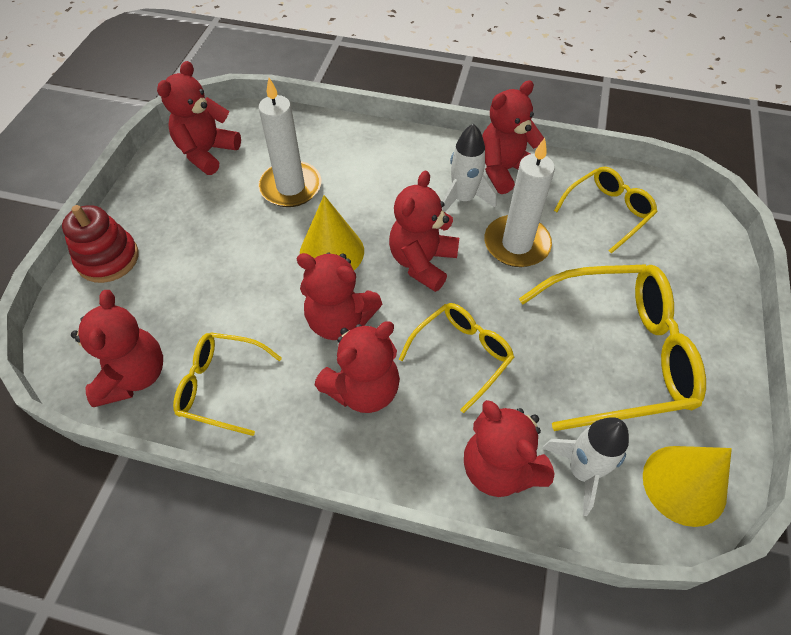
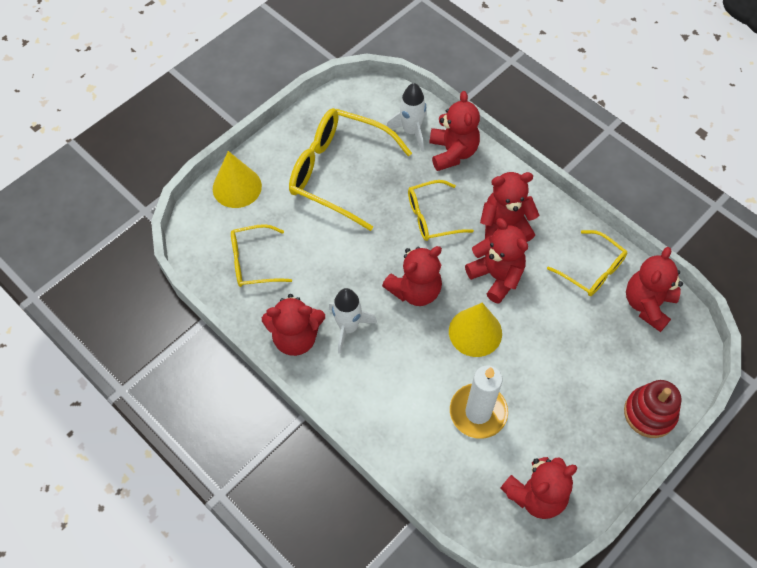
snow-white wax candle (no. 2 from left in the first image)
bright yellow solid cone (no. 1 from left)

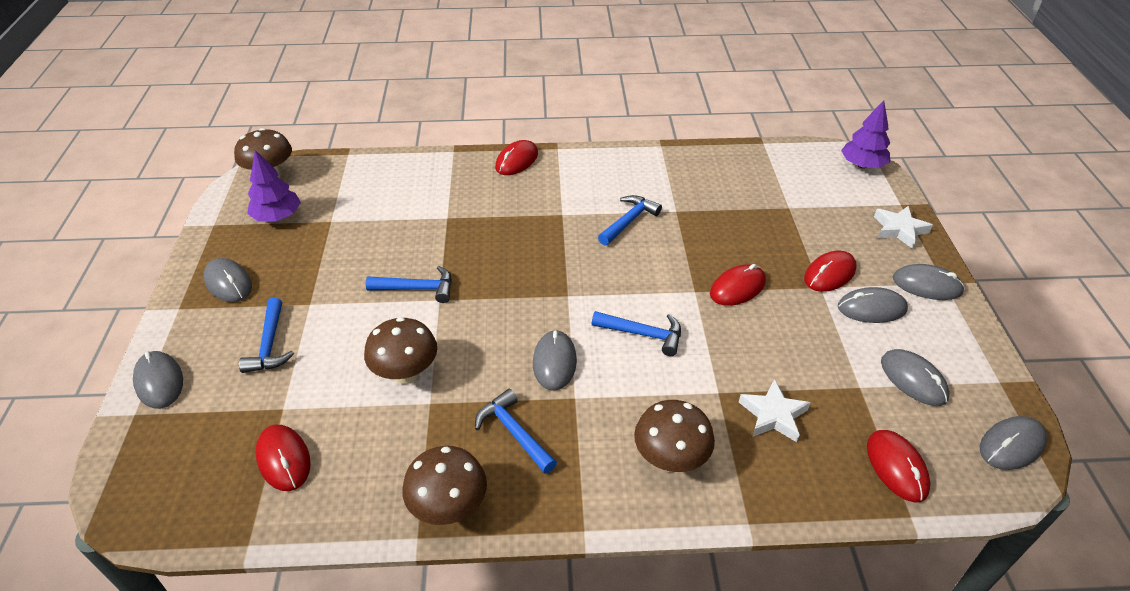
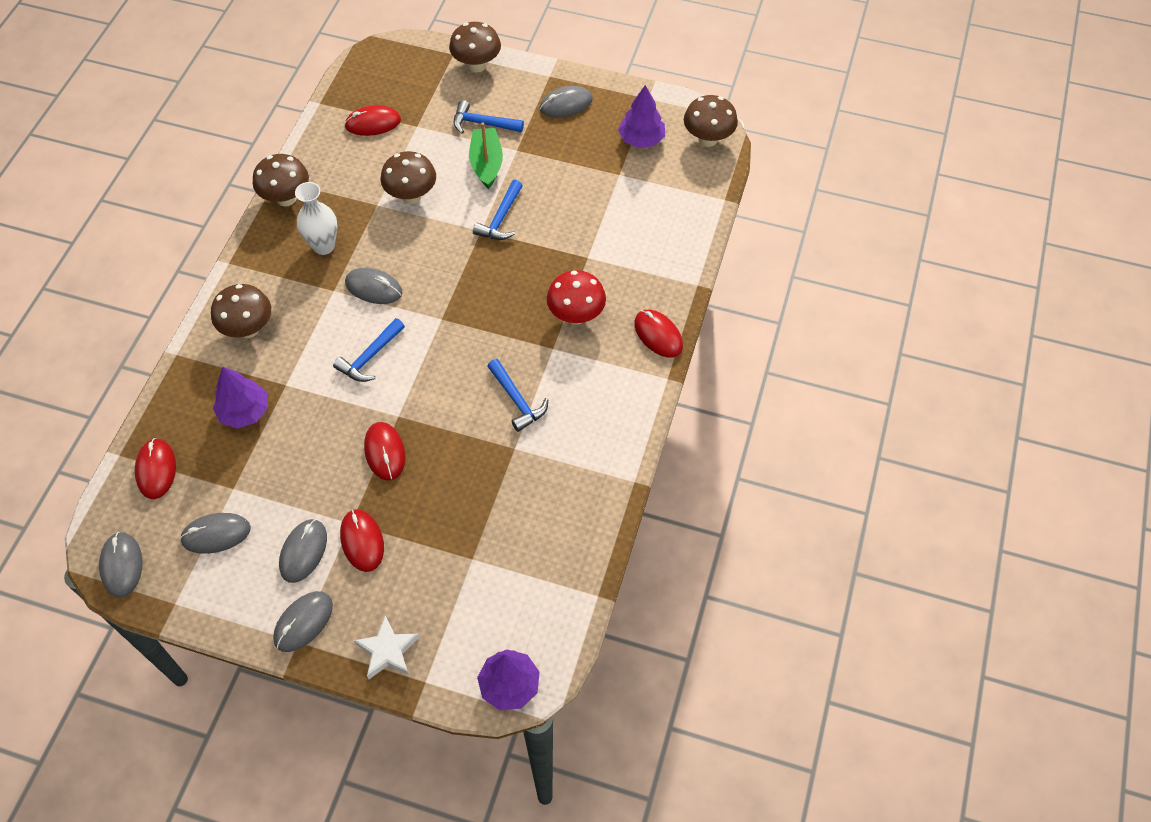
leaf-green sailboat
scarlet fungus
dark brown fungus (no. 4 from left)
snow-white vase
royal purple toy tree (no. 1 from left)
scarlet mouse (no. 1 from left)

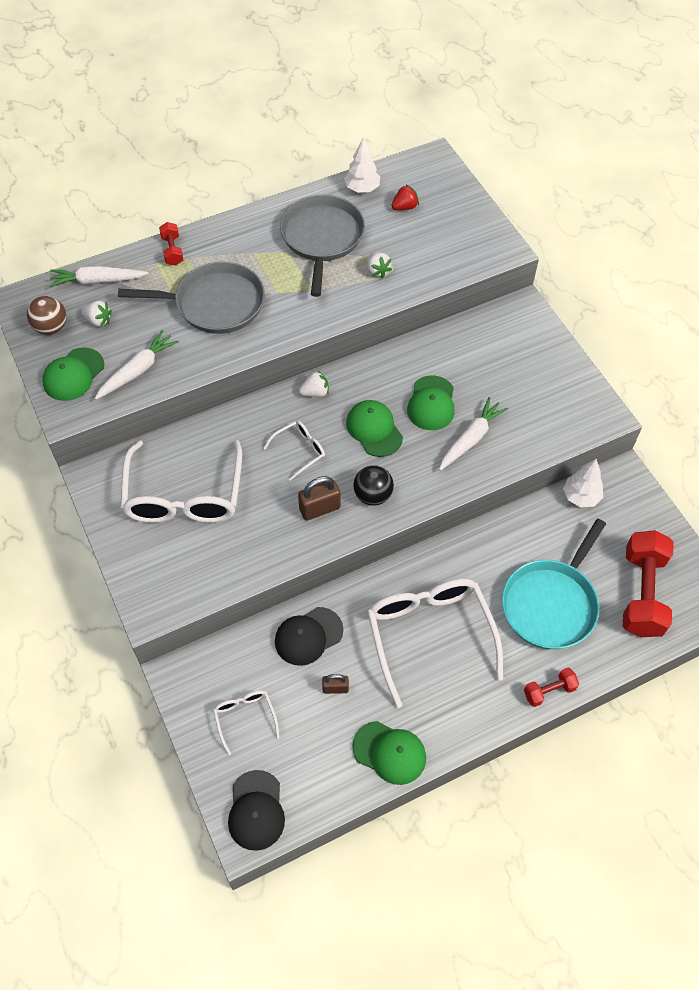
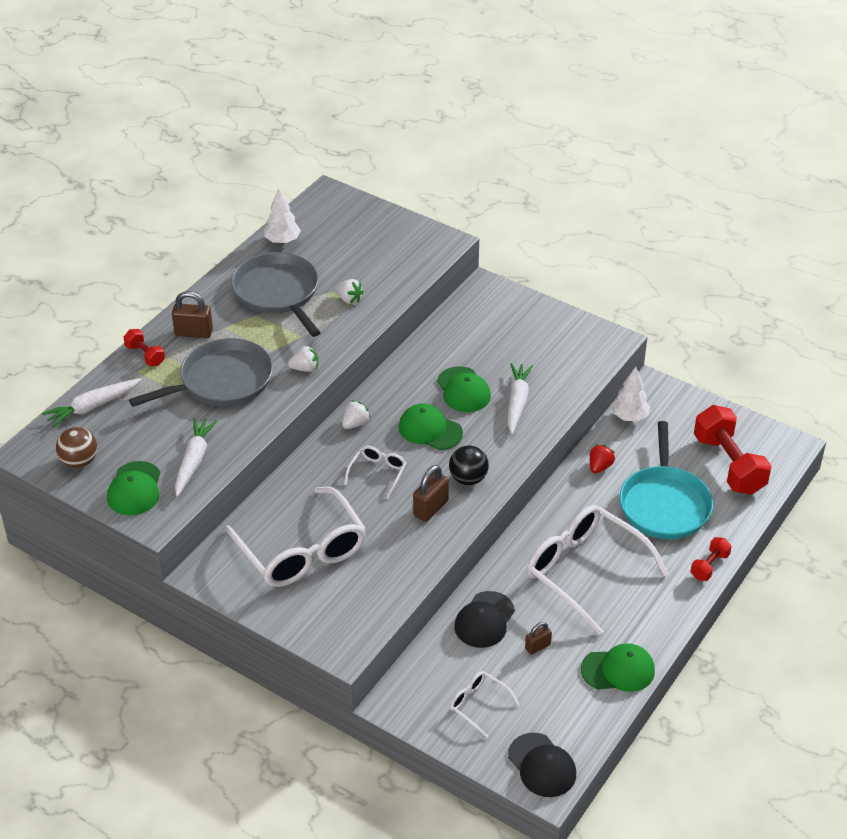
dark brown small lock (no. 1 from left)
snow-white strawberry (no. 1 from left)
scarlet strawberry

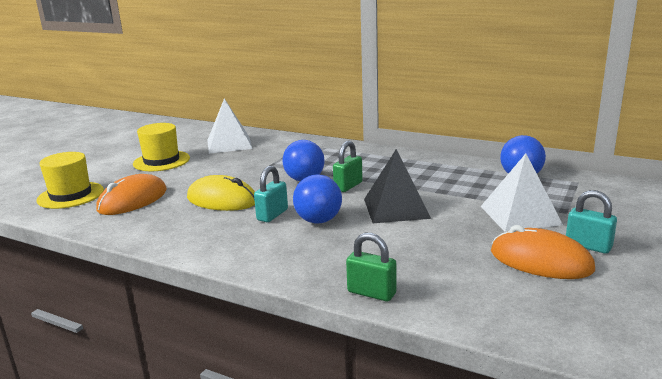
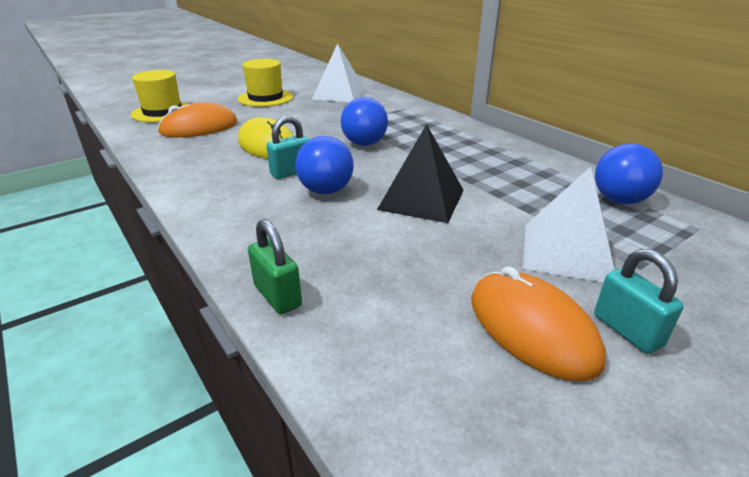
leaf-green small lock (no. 1 from left in the first image)

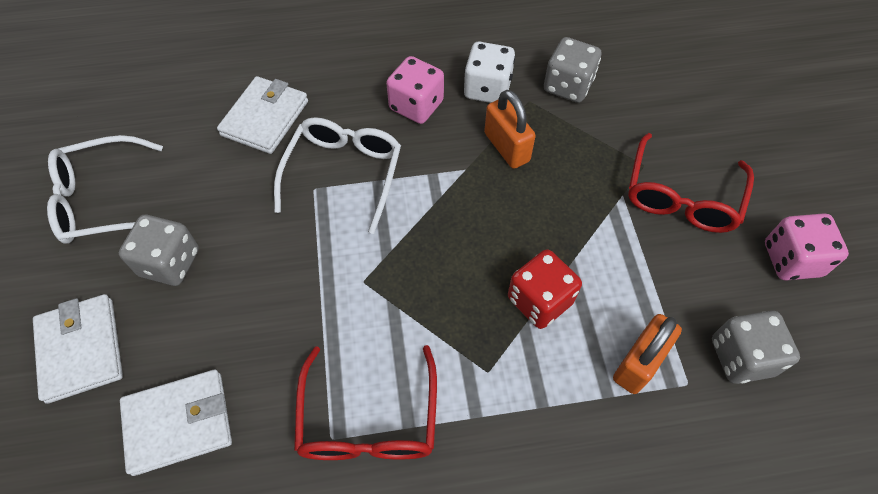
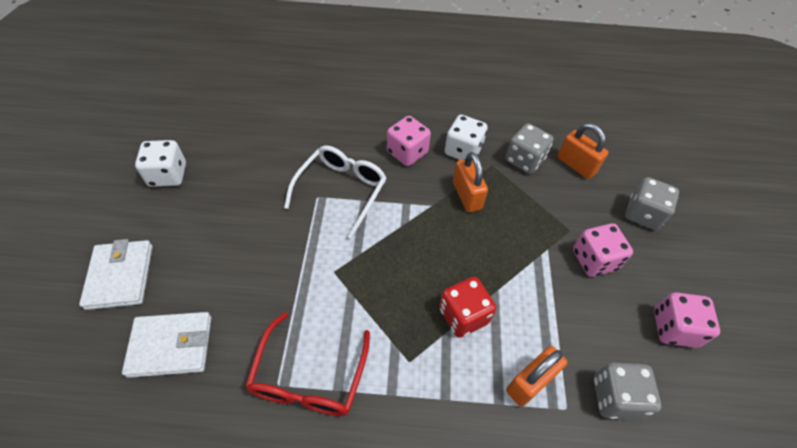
snow-white wallet (no. 3 from left in the first image)
orange-coloured small lock (no. 3 from left)
ash-grey die (no. 3 from left)
snow-white die (no. 1 from left)
rose-pink die (no. 2 from left)

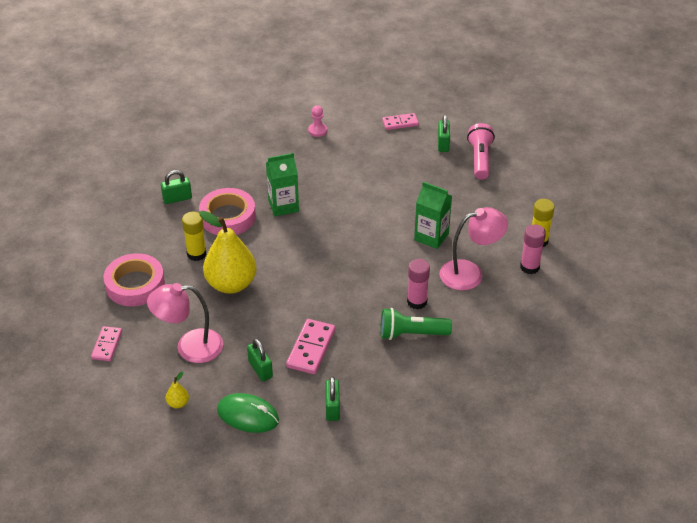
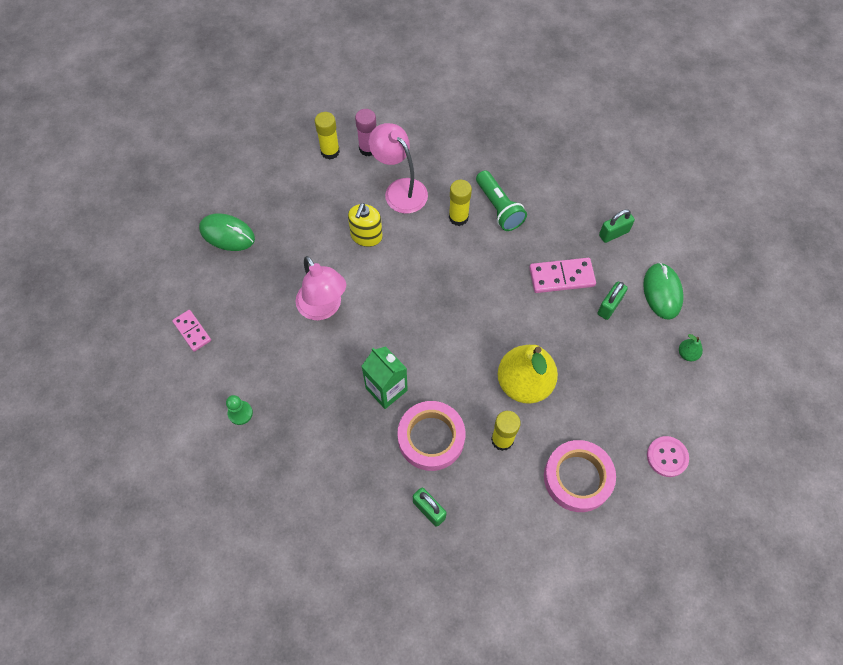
leaf-green small lock (no. 4 from left in the first image)
rose-pink desk lamp (no. 1 from left)
rose-pink sewing button
bright yellow soap pump
leaf-green mouse (no. 1 from left)
leaf-green toy pear
leaf-green game pawn
bright yellow stick of glue (no. 2 from left)

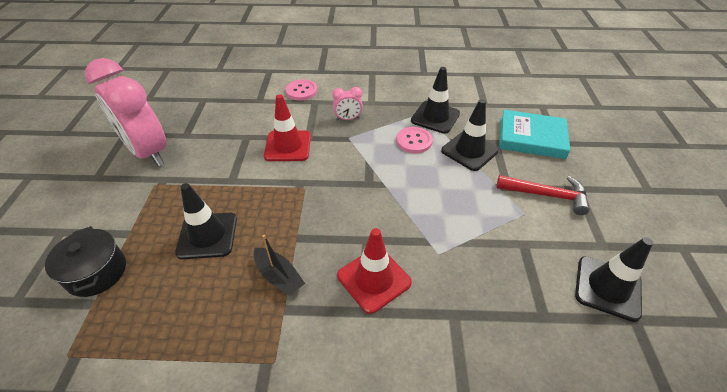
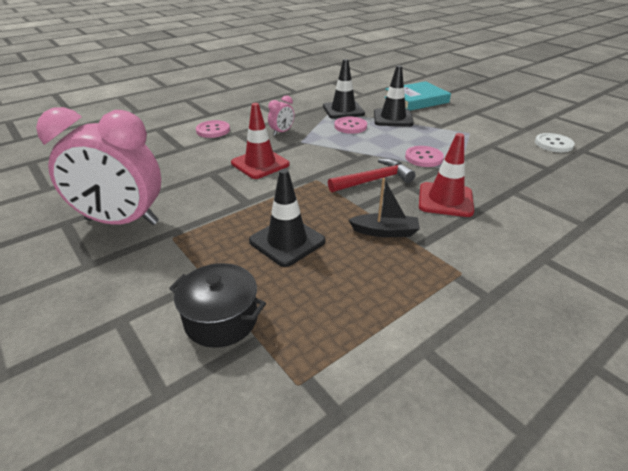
rose-pink sewing button (no. 3 from left)
scarlet hammer
snow-white sewing button

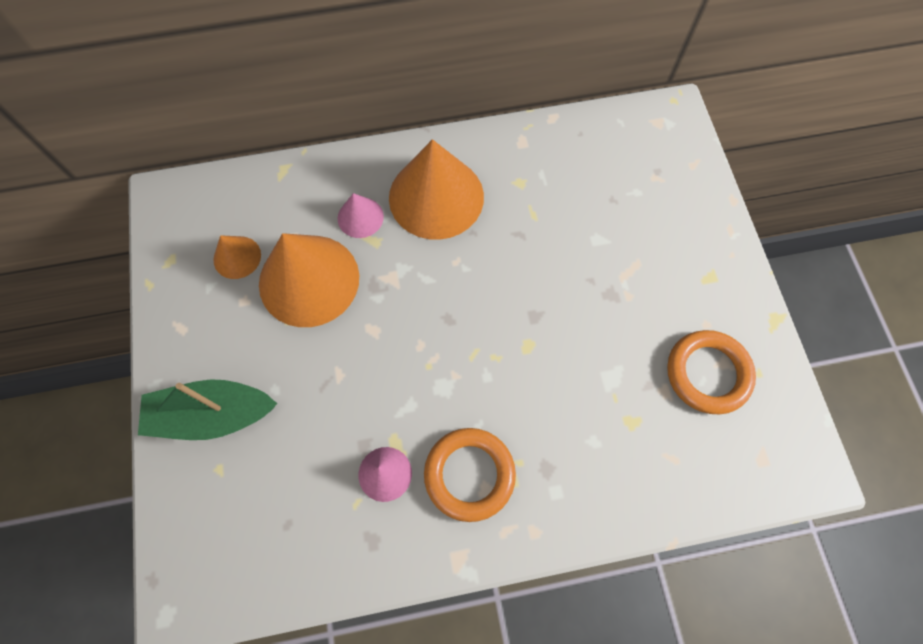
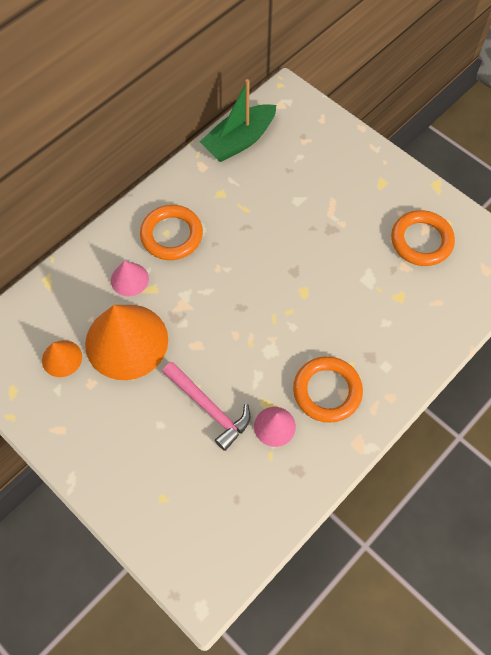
rose-pink hammer
leaf-green sailboat
orange-coloured torus (no. 1 from left)

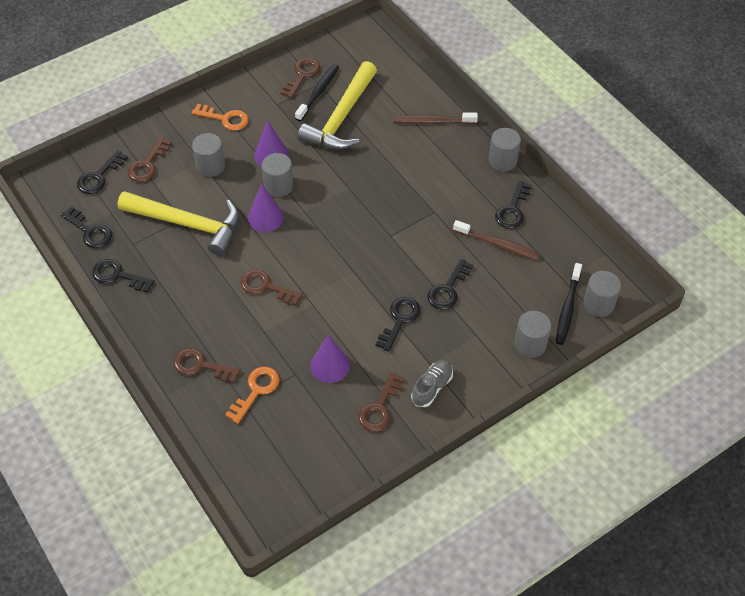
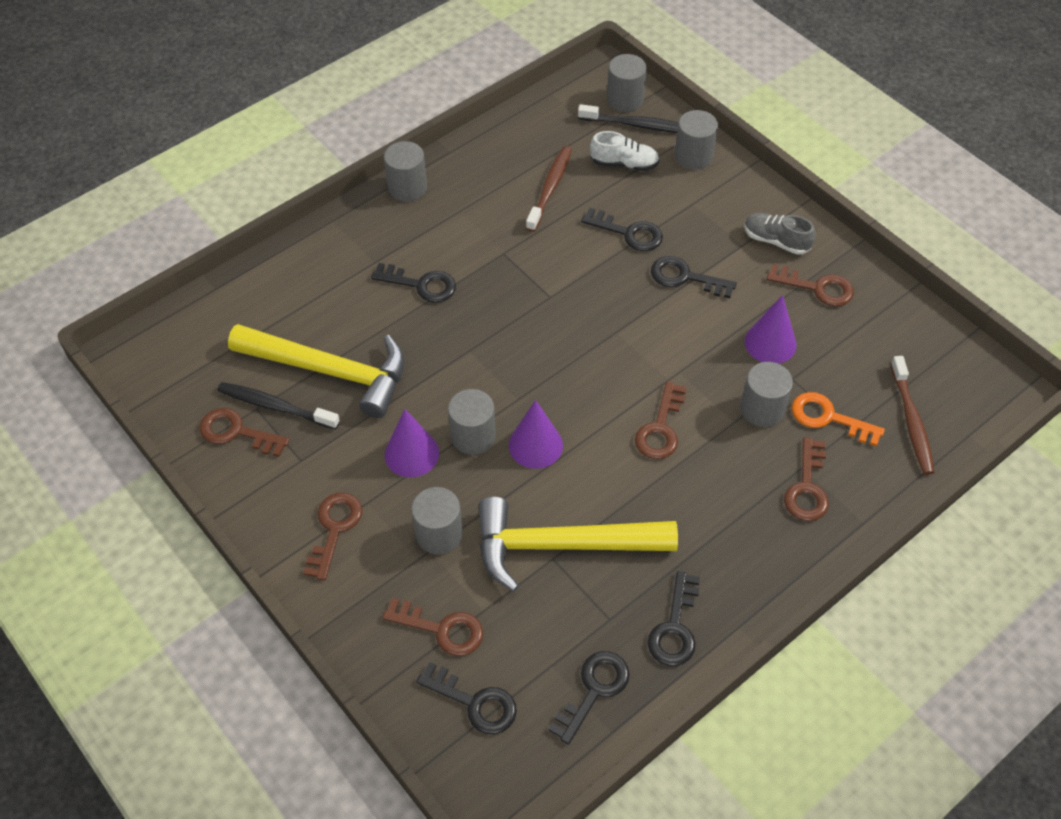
snow-white lace-up shoe
ash-grey cylinder (no. 6 from left)
dark brown dental brush (no. 2 from left)
black latchkey (no. 1 from left)
dark brown latchkey (no. 2 from left)
bright yellow hammer (no. 2 from left)

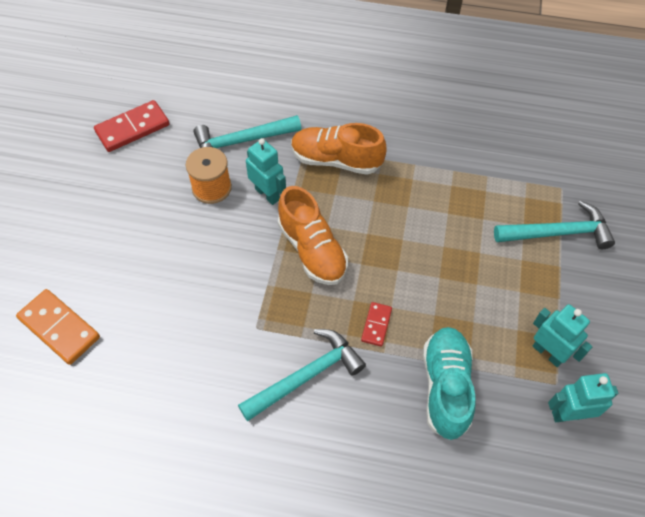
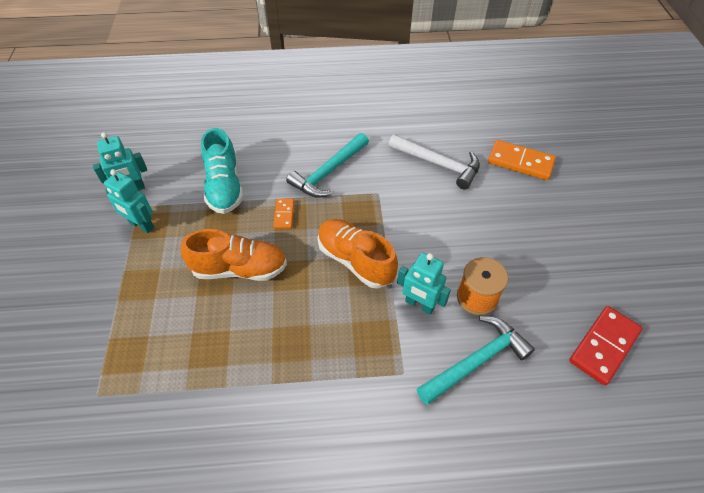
turquoise hammer (no. 3 from left in the first image)
snow-white hammer
orange-coloured lace-up shoe (no. 1 from left)
orange-coloured domino (no. 1 from left)

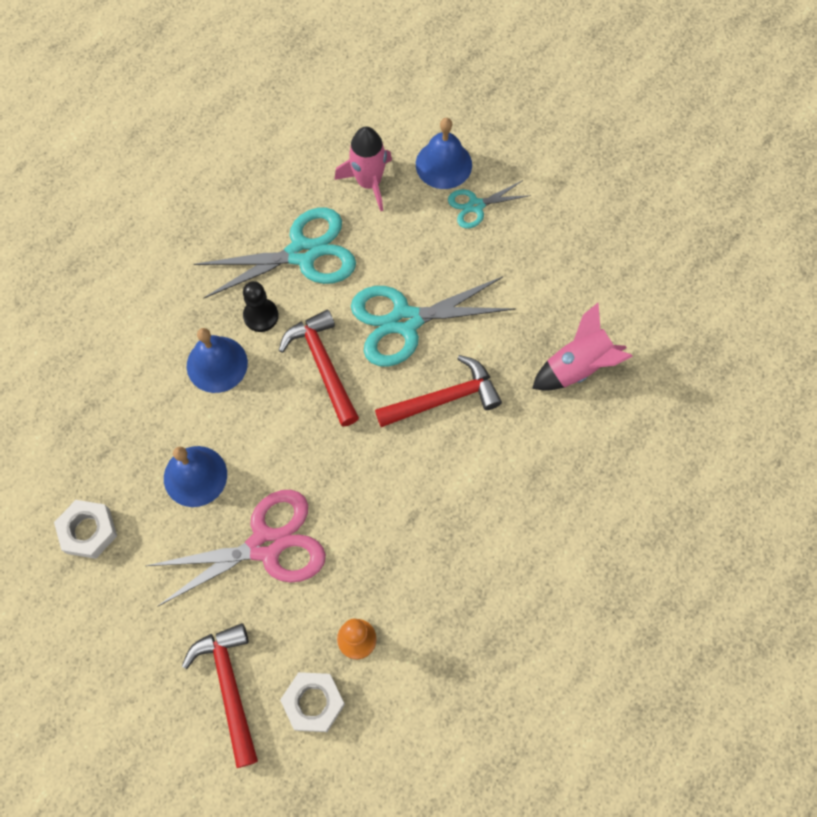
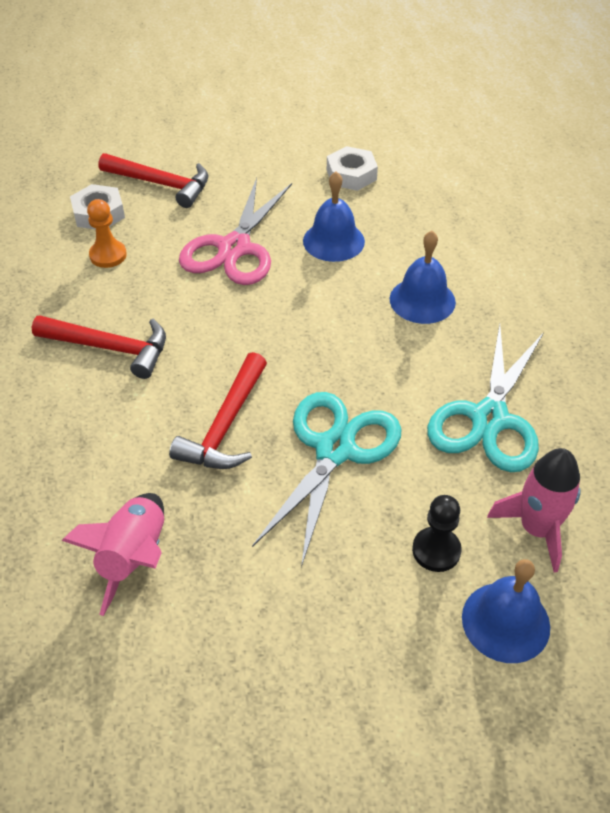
turquoise pair of scissors (no. 3 from left in the first image)
black game pawn
scarlet hammer (no. 1 from left)

